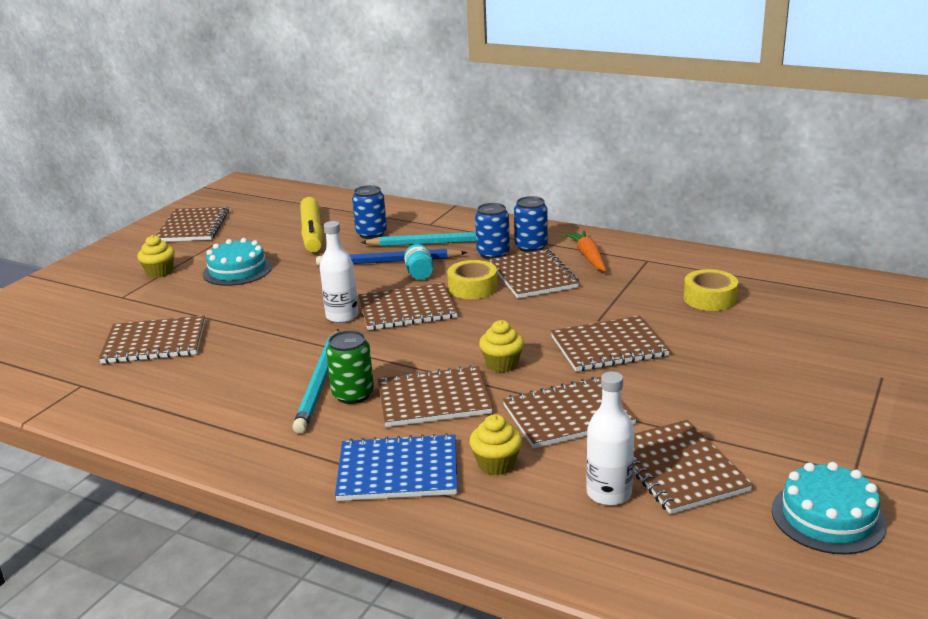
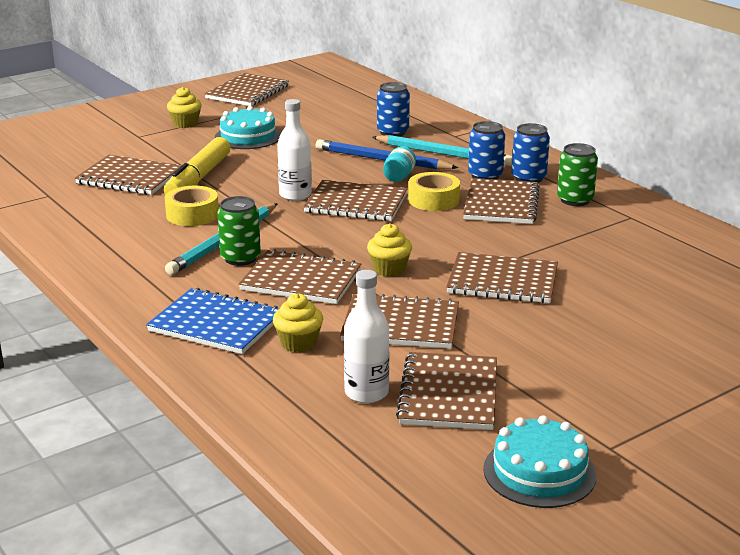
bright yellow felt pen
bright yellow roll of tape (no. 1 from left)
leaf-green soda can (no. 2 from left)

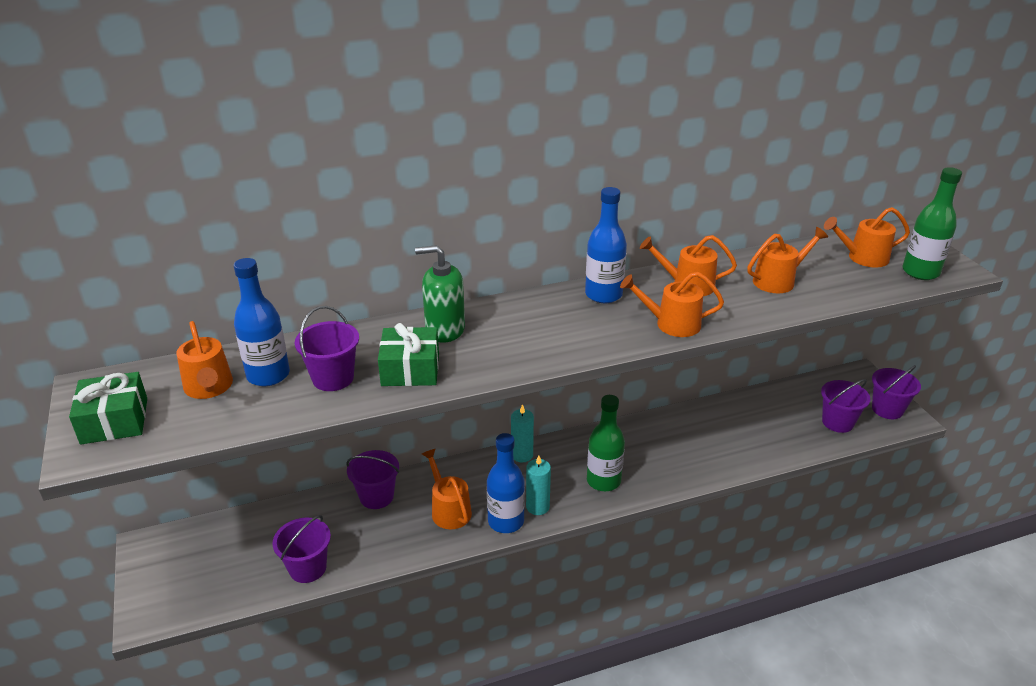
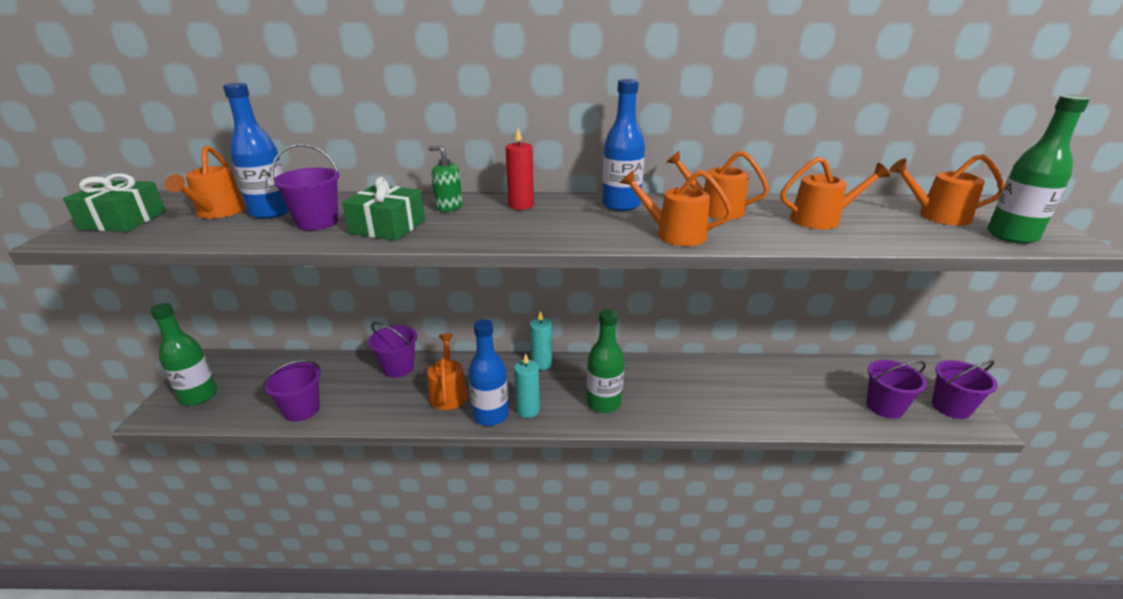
leaf-green drink bottle (no. 1 from left)
scarlet wax candle
leaf-green soap pump

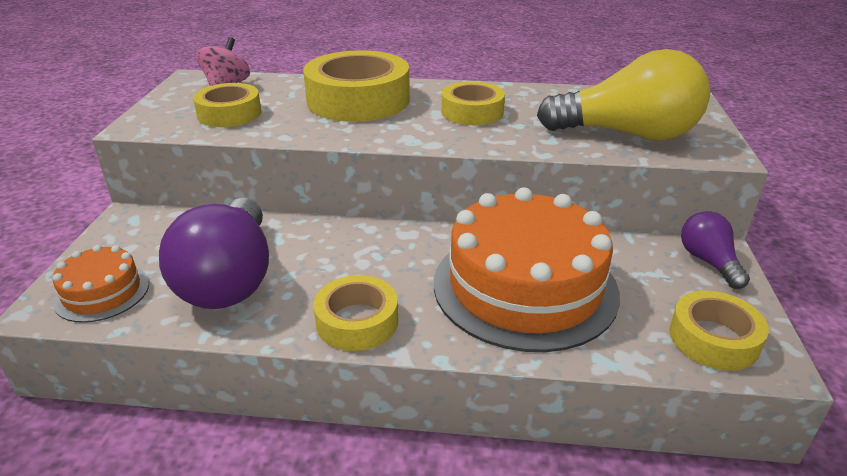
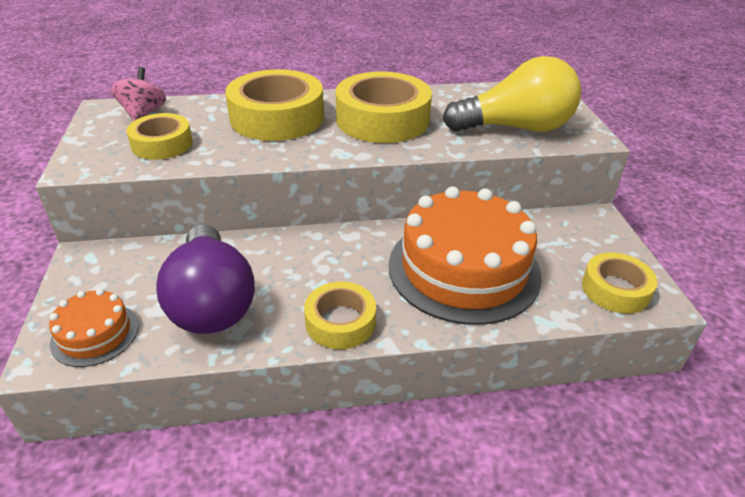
royal purple bulb (no. 2 from left in the first image)
bright yellow roll of tape (no. 4 from left)

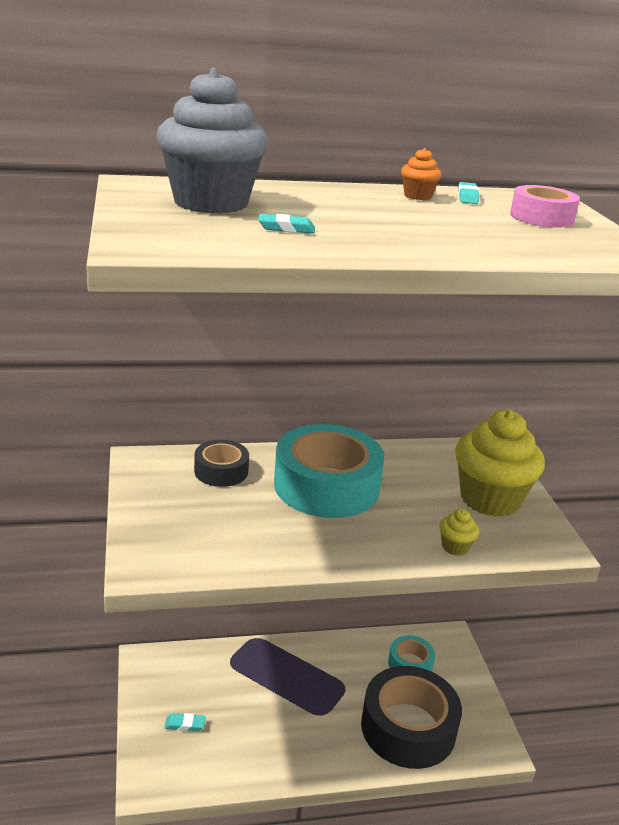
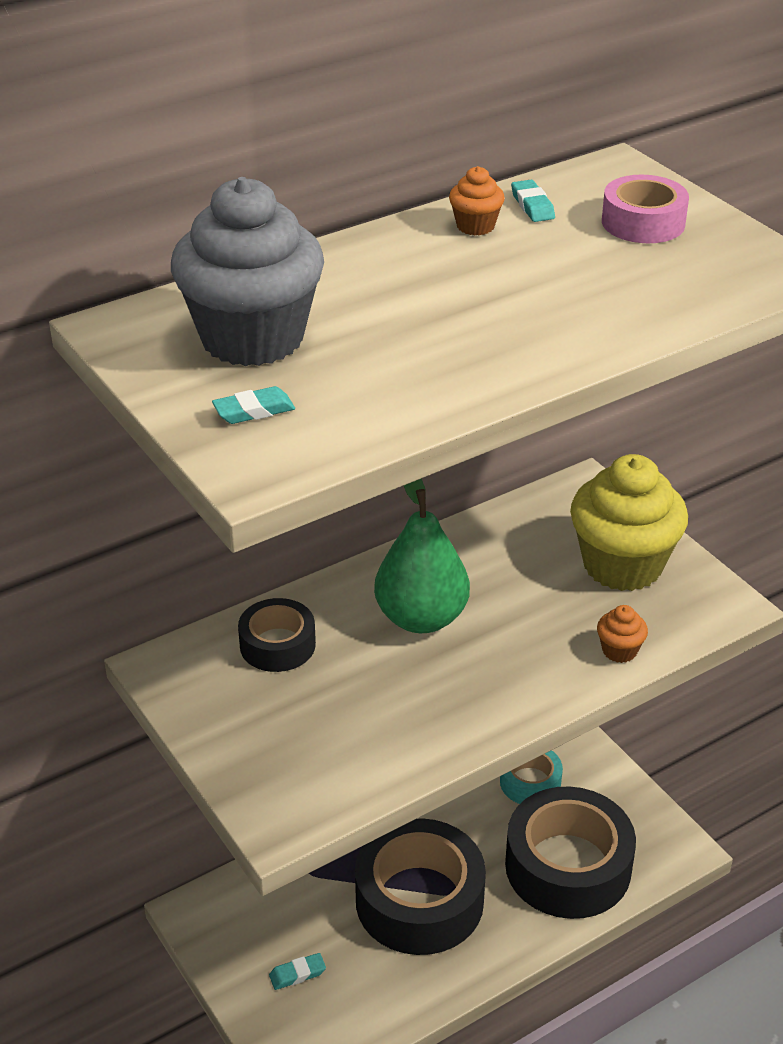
black roll of tape (no. 2 from left)
turquoise pencil eraser (no. 1 from left)
leaf-green toy pear
orange-coloured muffin (no. 2 from left)

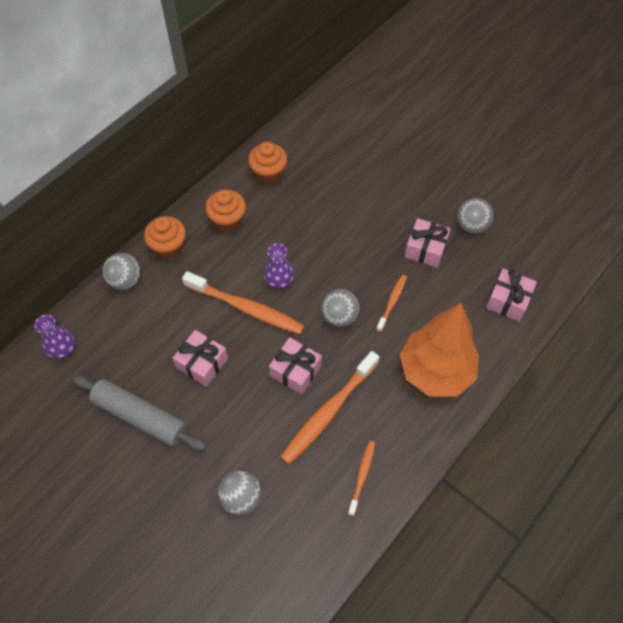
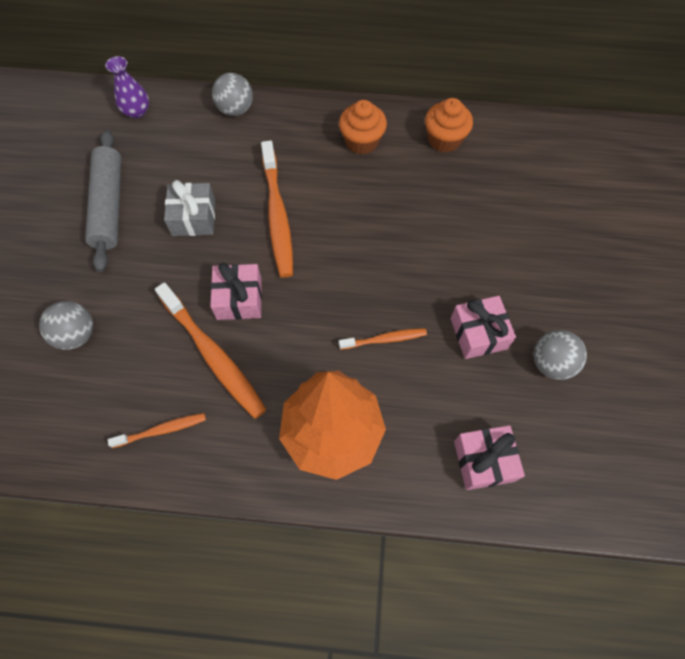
orange-coloured muffin (no. 1 from left in the first image)
royal purple vase (no. 2 from left in the first image)
ash-grey ball (no. 3 from left in the first image)
ash-grey present
orange-coloured dental brush (no. 2 from left)

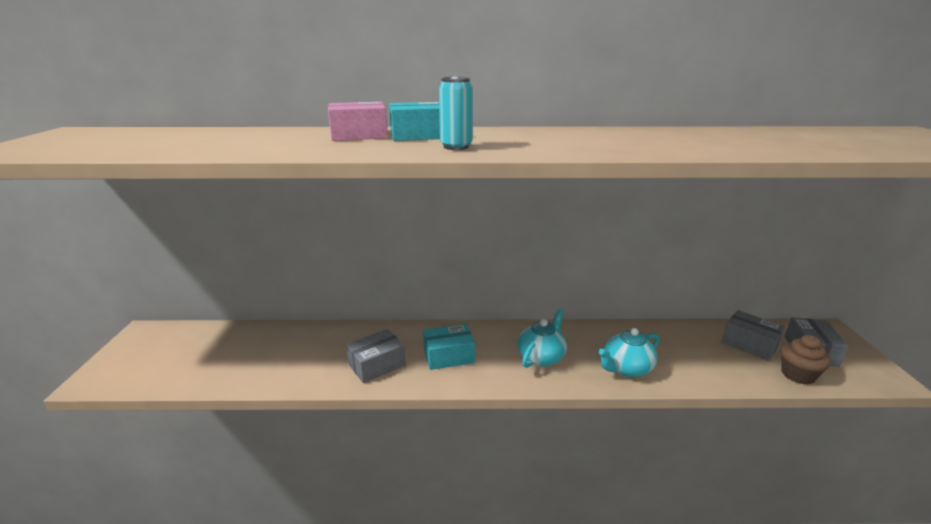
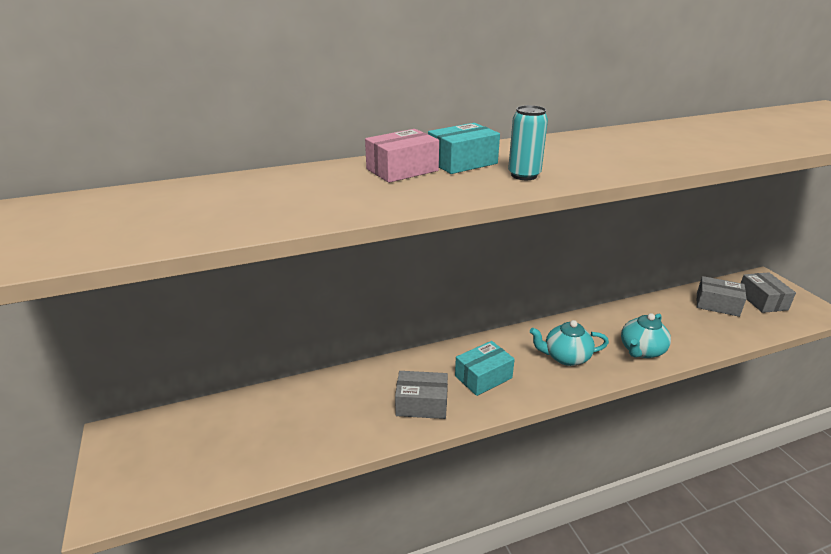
dark brown muffin
ash-grey package (no. 1 from left)
turquoise china teapot (no. 1 from left)

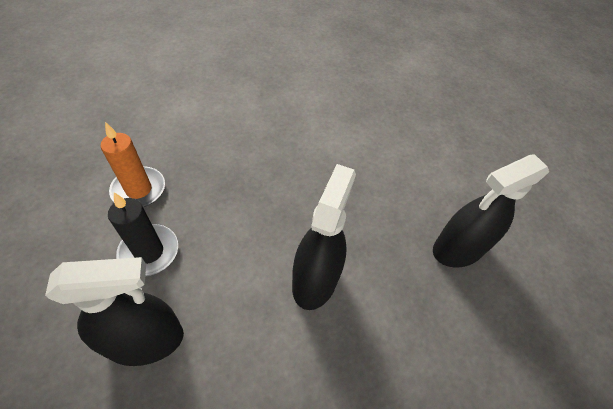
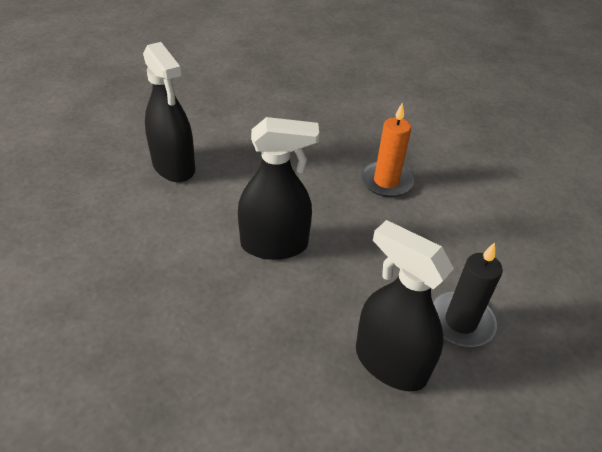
orange-coloured wax candle
black wax candle

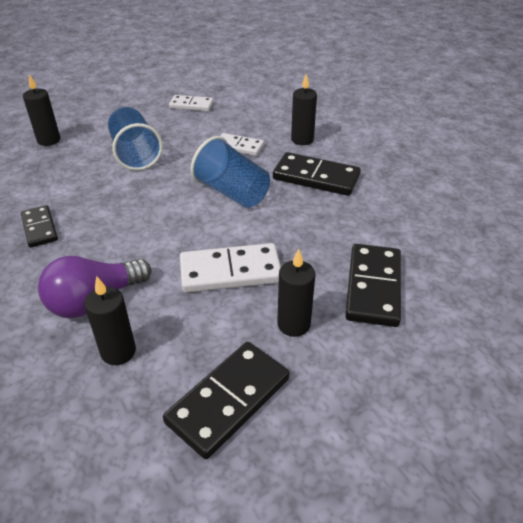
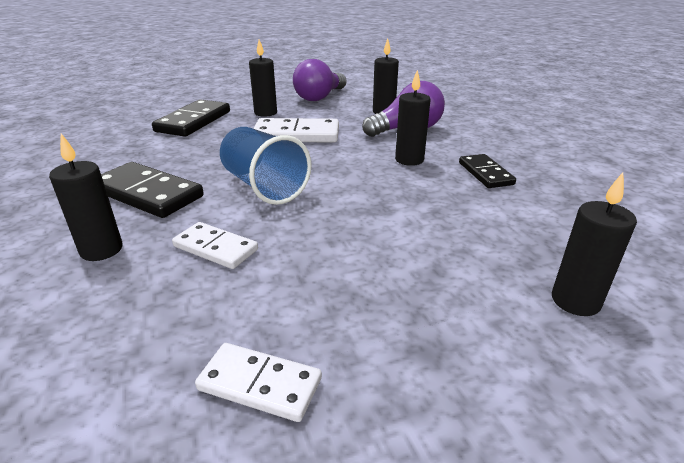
cobalt tumbler (no. 1 from left in the first image)
black wax candle (no. 4 from left)
royal purple bulb (no. 1 from left)

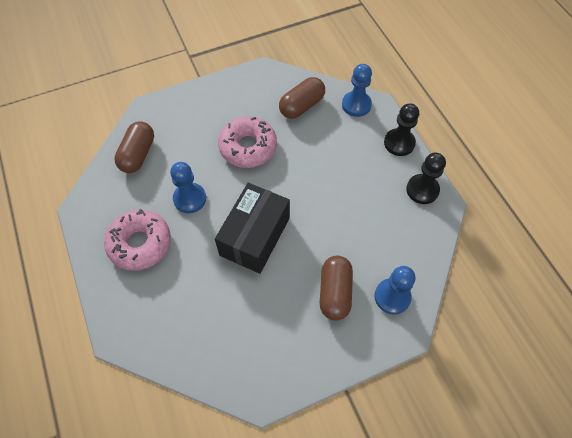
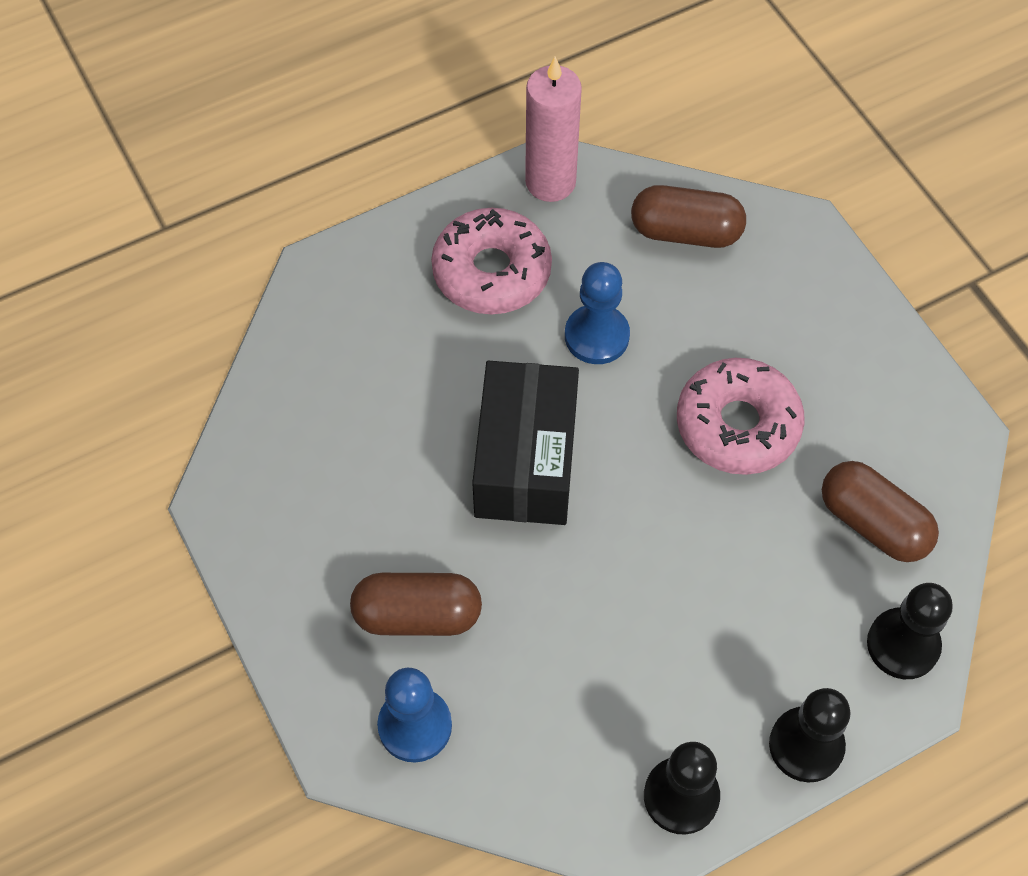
rose-pink wax candle
black game pawn (no. 3 from left)
black package

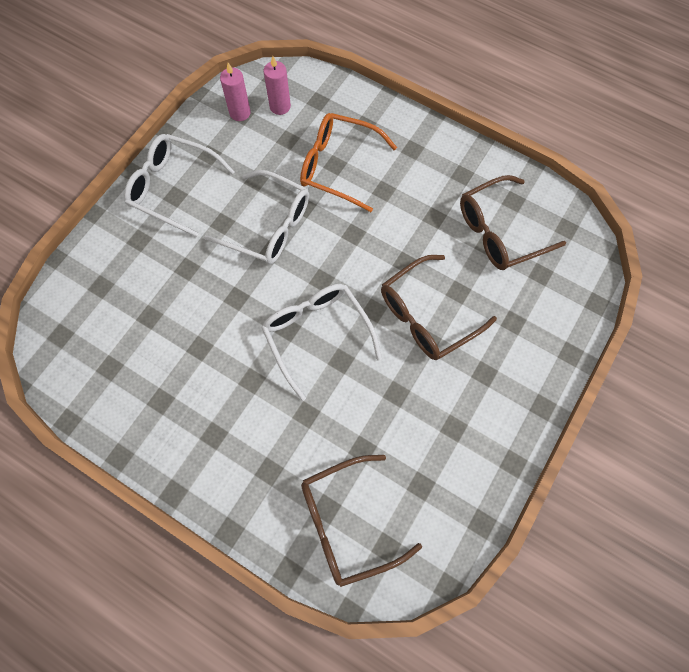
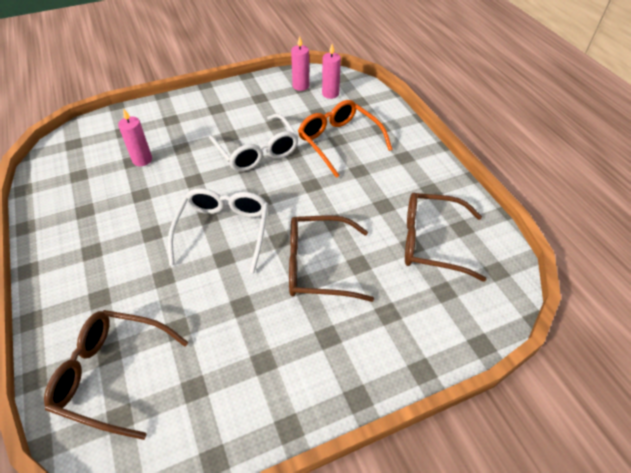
snow-white glasses (no. 1 from left in the first image)
rose-pink wax candle (no. 1 from left)

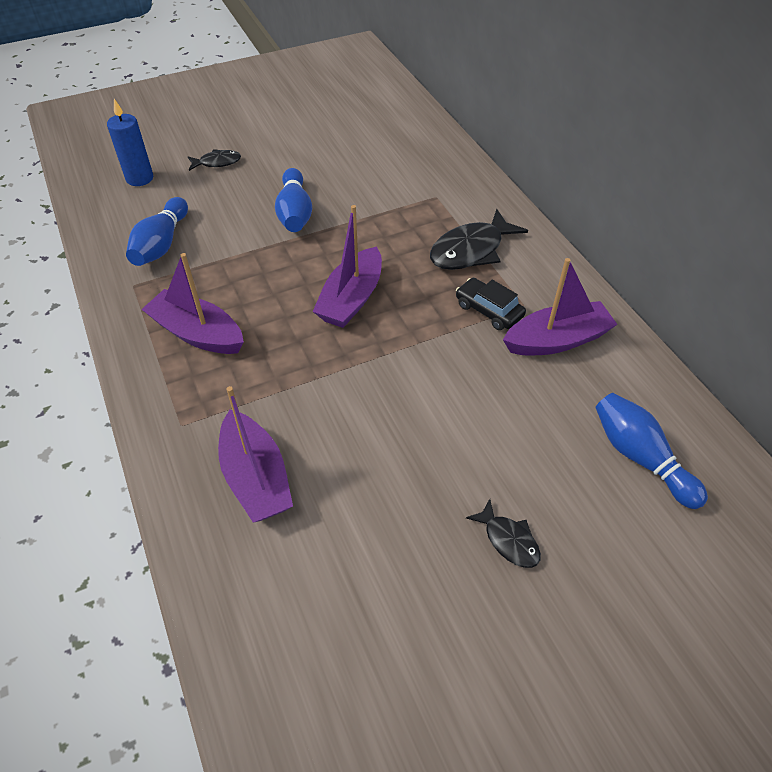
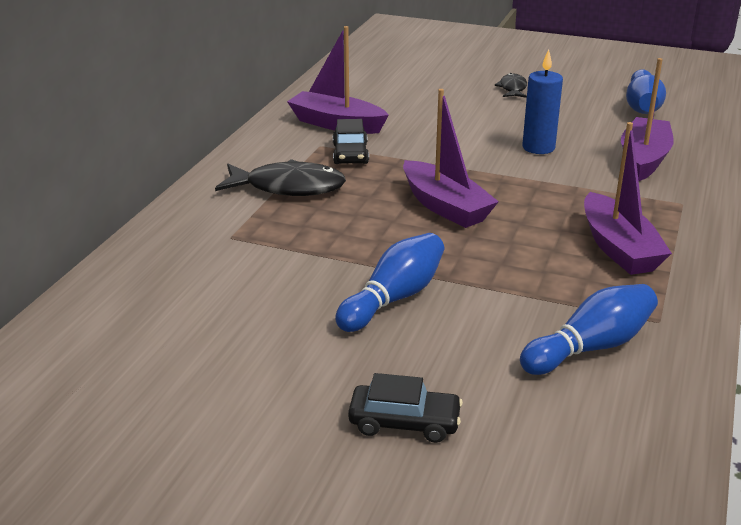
cobalt wax candle
cobalt bowling pin (no. 3 from left)
black toy car (no. 2 from left)
royal purple sailboat (no. 2 from left)

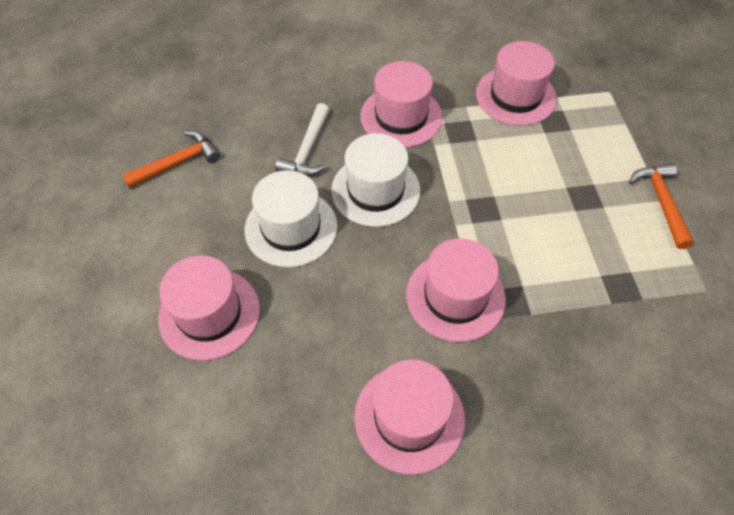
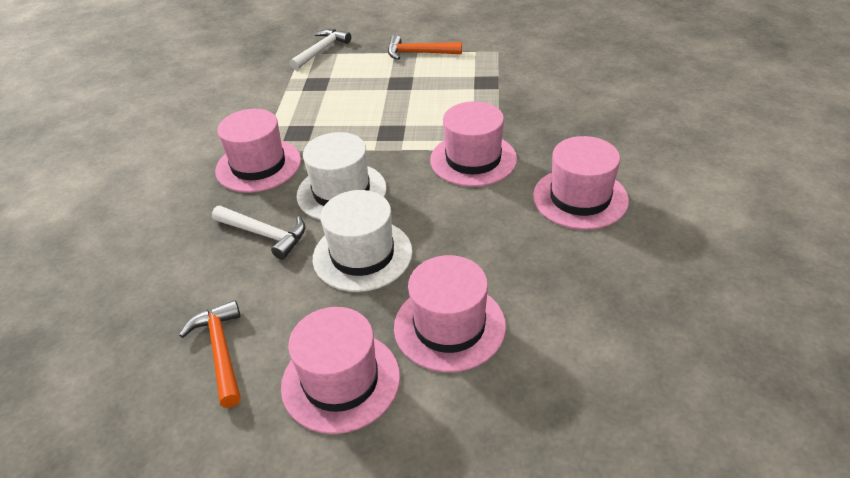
snow-white hammer (no. 2 from left)
rose-pink tall hat (no. 2 from left)

